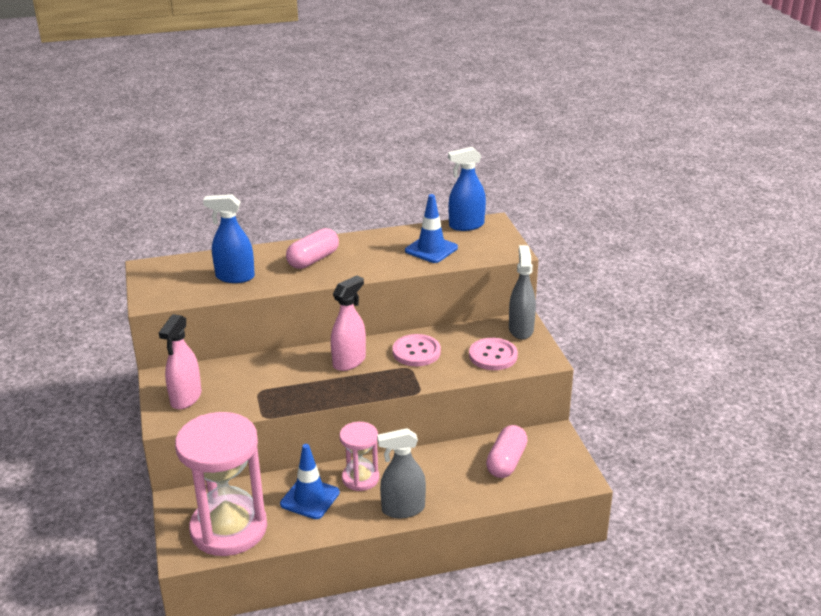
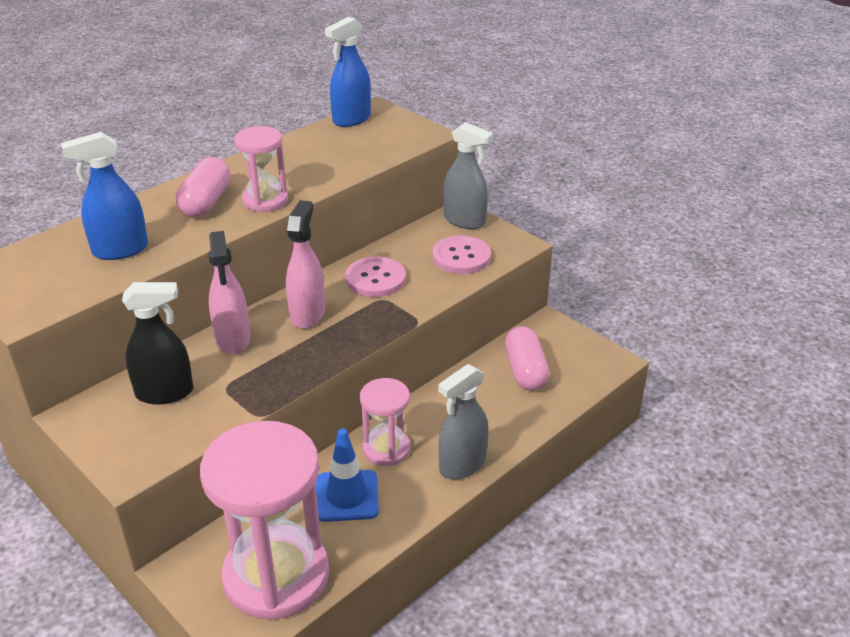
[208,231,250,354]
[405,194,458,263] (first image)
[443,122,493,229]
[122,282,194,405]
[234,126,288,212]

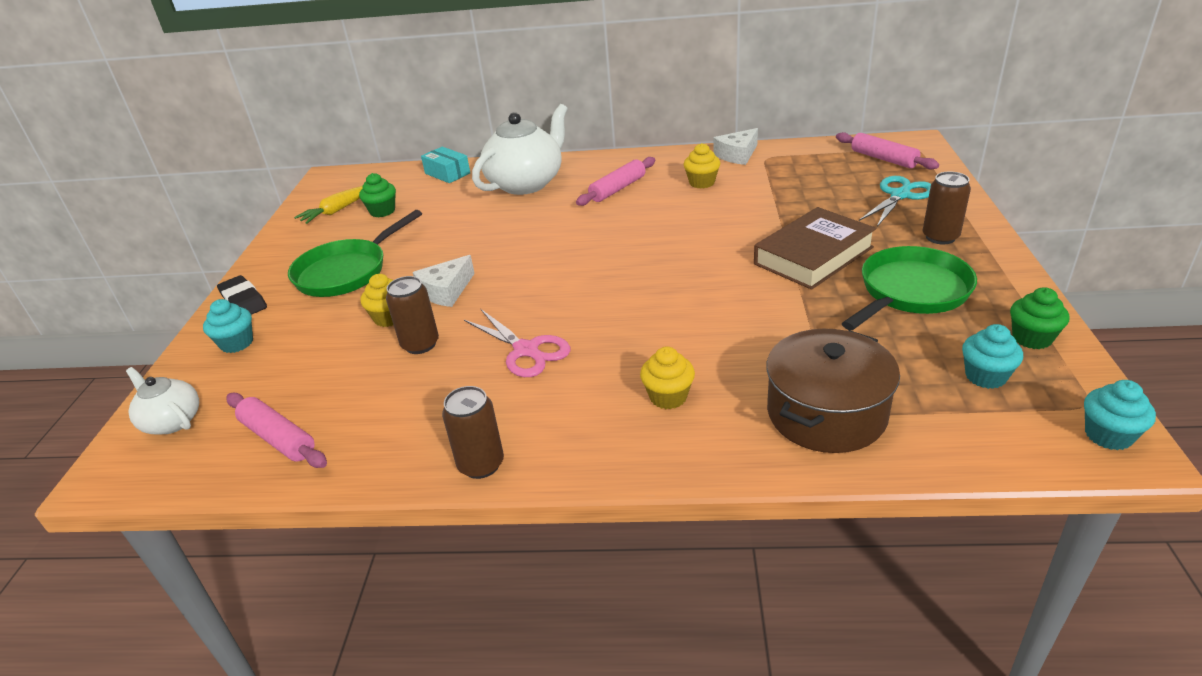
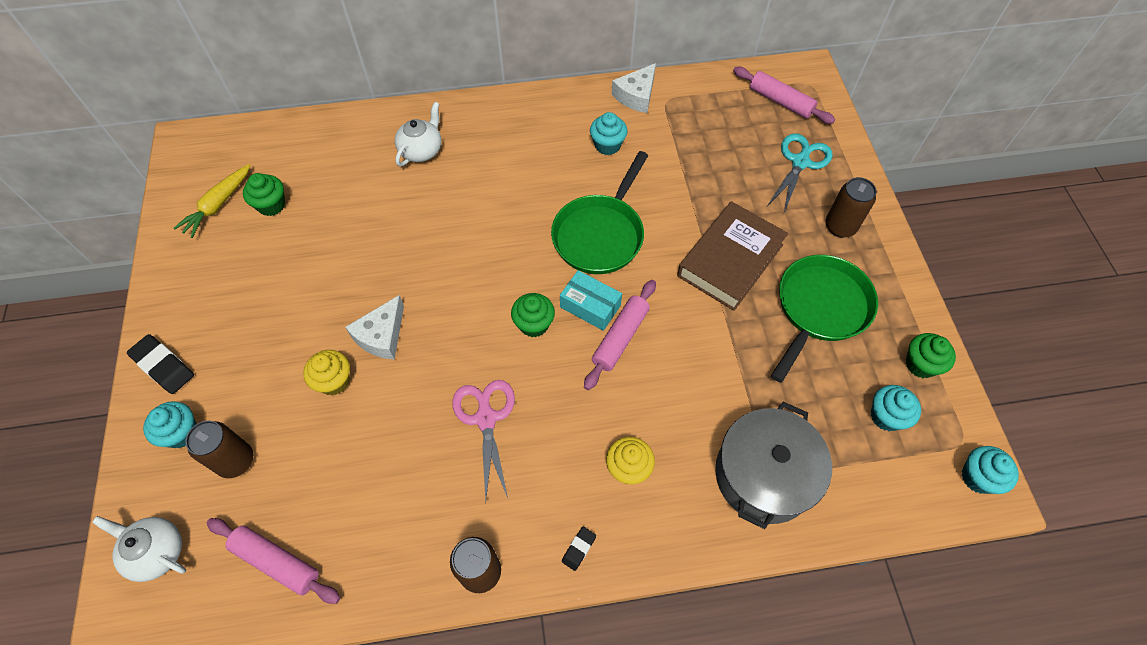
[551,151,648,274]
[186,421,253,478]
[560,270,622,331]
[452,380,515,503]
[395,102,441,166]
[584,280,656,390]
[590,112,628,155]
[715,402,832,529]
[511,293,555,337]
[562,527,596,571]

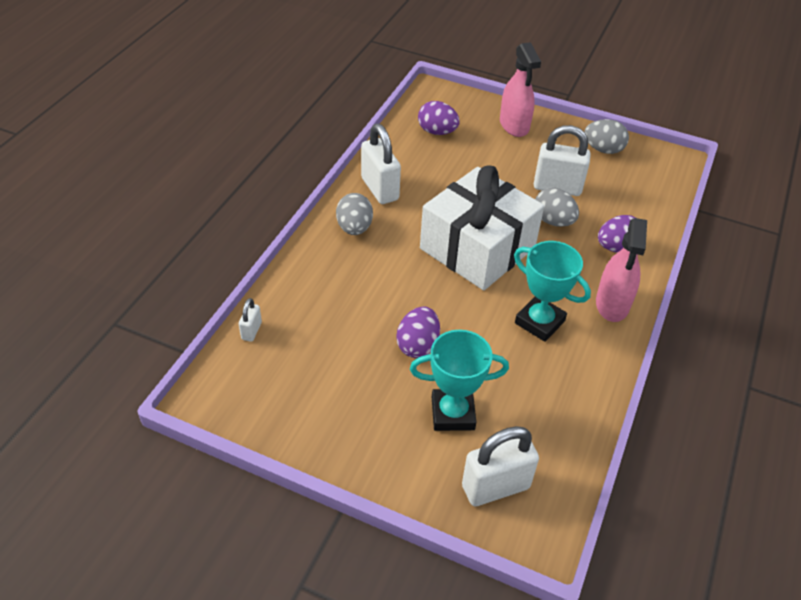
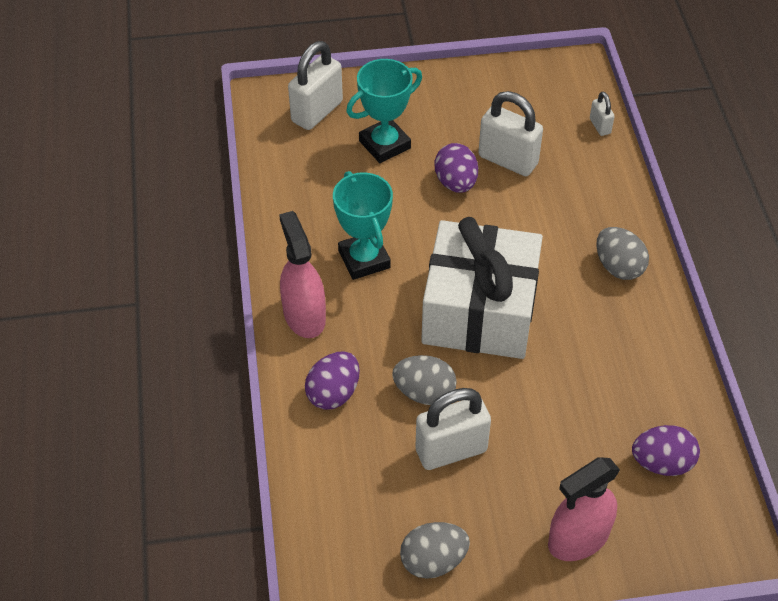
[478,91,543,176]
[548,457,620,561]
[333,171,393,280]

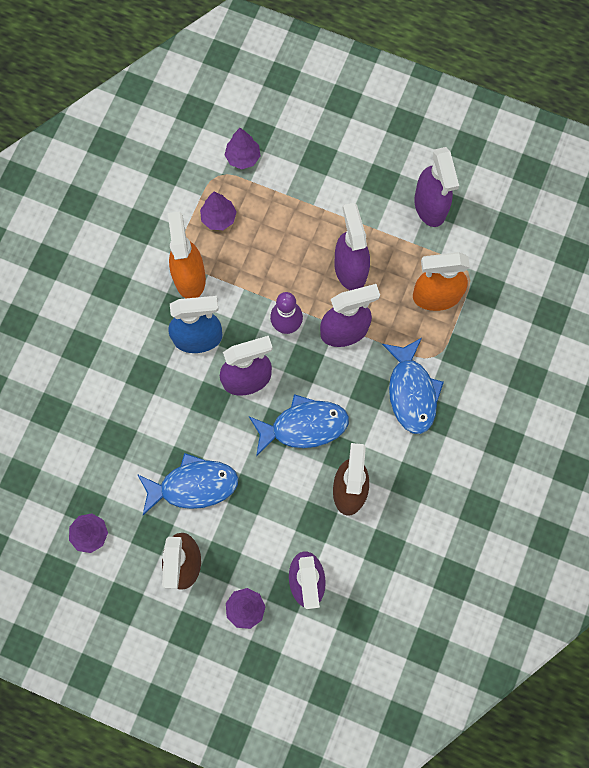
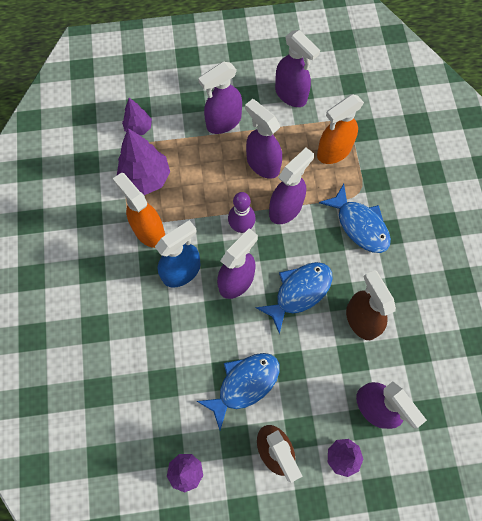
[117,128,170,195]
[198,62,242,134]

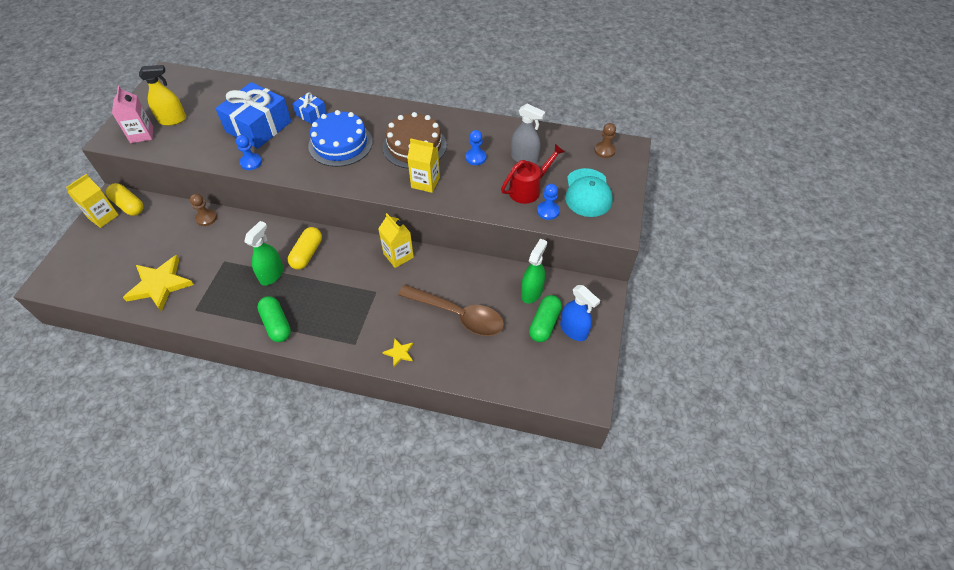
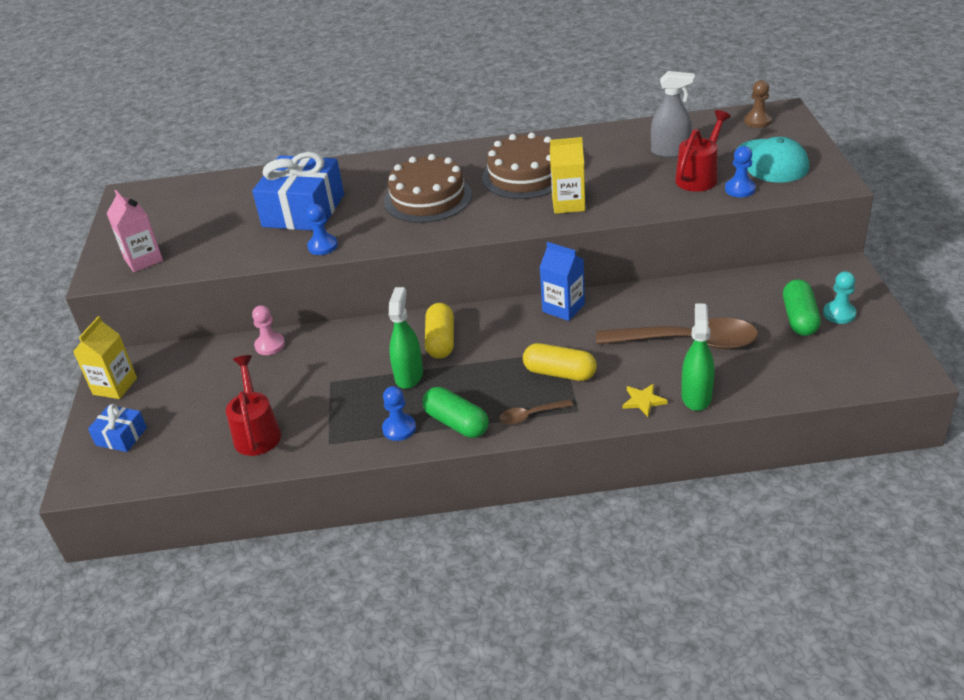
[523,343,597,381]
[226,355,281,456]
[139,65,186,126] (first image)
[252,305,285,355]
[88,404,147,452]
[384,154,472,223]
[539,242,585,321]
[382,386,416,441]
[681,303,714,411]
[823,271,856,324]
[499,400,573,425]

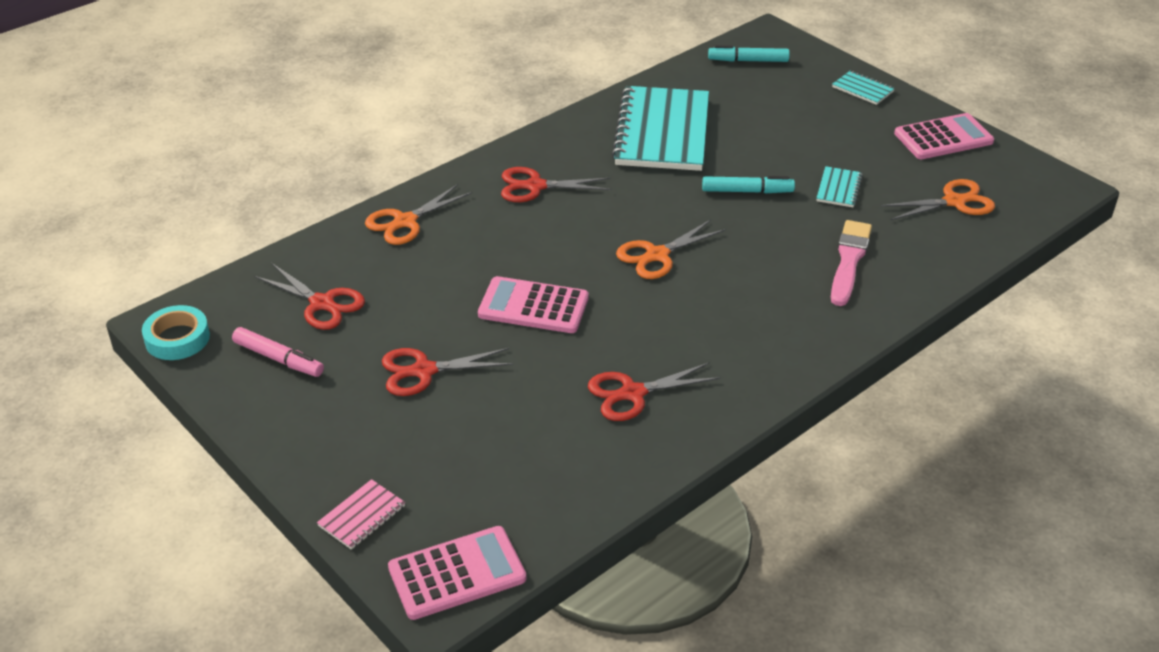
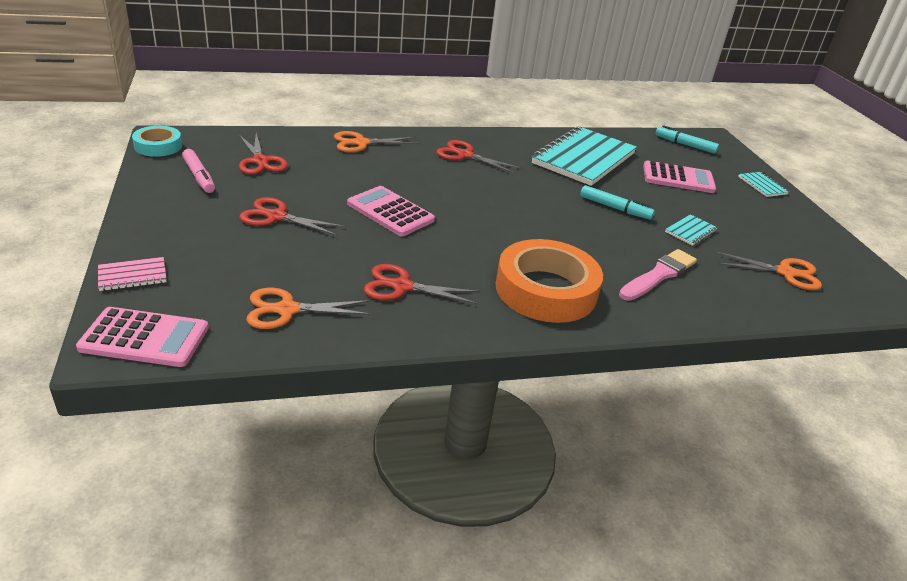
[246,288,371,329]
[643,161,716,193]
[496,239,603,323]

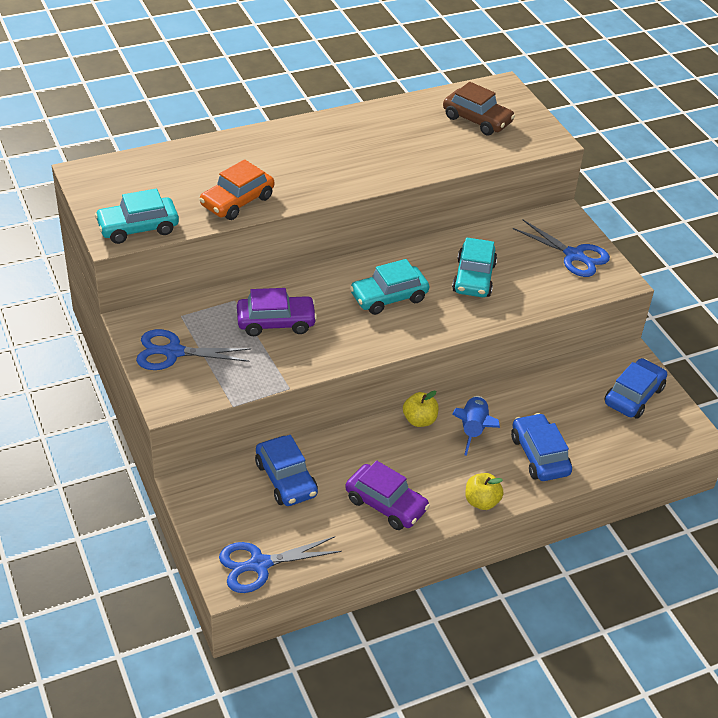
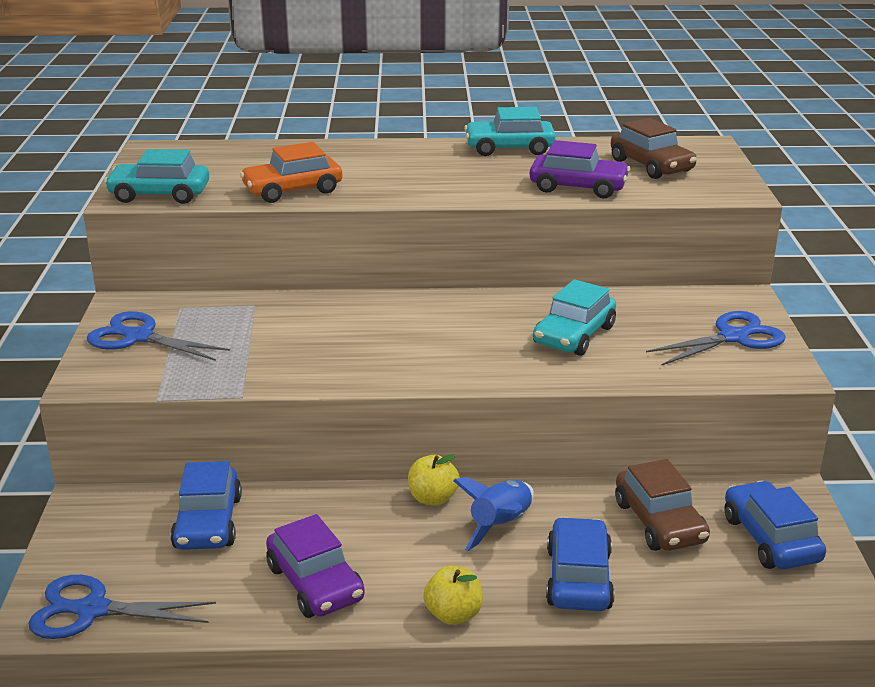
[530,140,630,198]
[464,107,556,156]
[646,311,786,365]
[724,481,826,569]
[615,459,710,551]

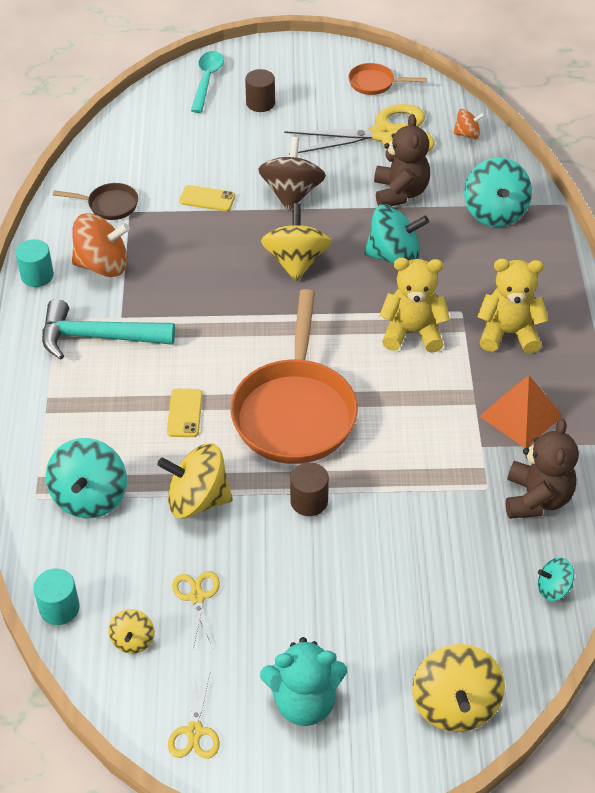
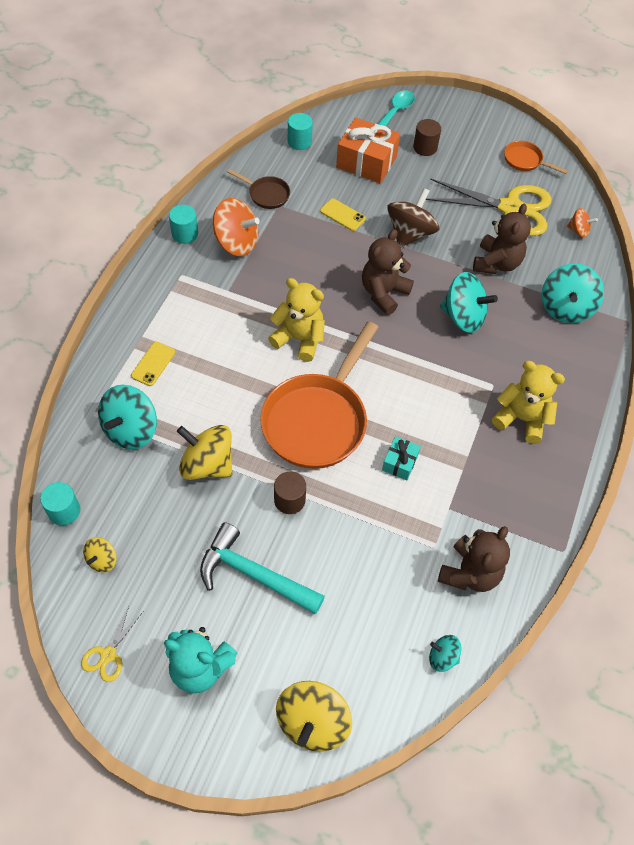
[200,522,325,615]
[131,342,175,386]
[172,571,220,649] (first image)
[362,229,414,315]
[268,278,325,362]
[480,375,562,448] (first image)
[288,113,313,150]
[336,118,400,183]
[382,436,421,480]

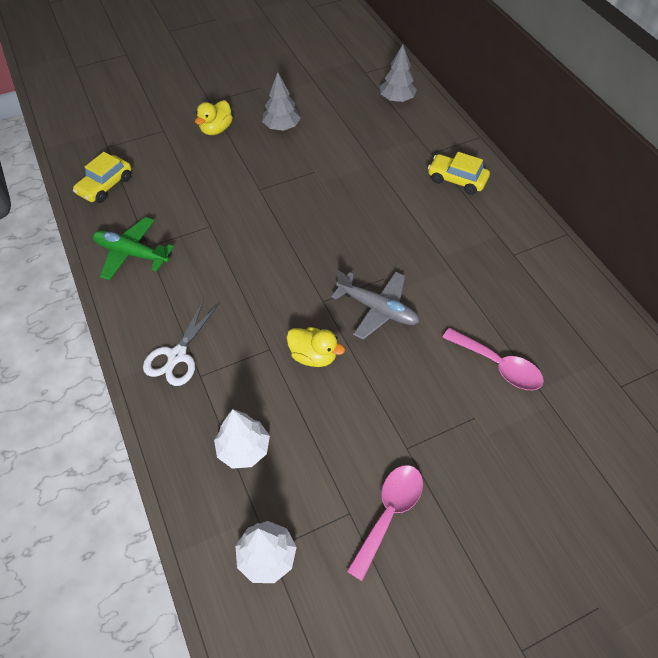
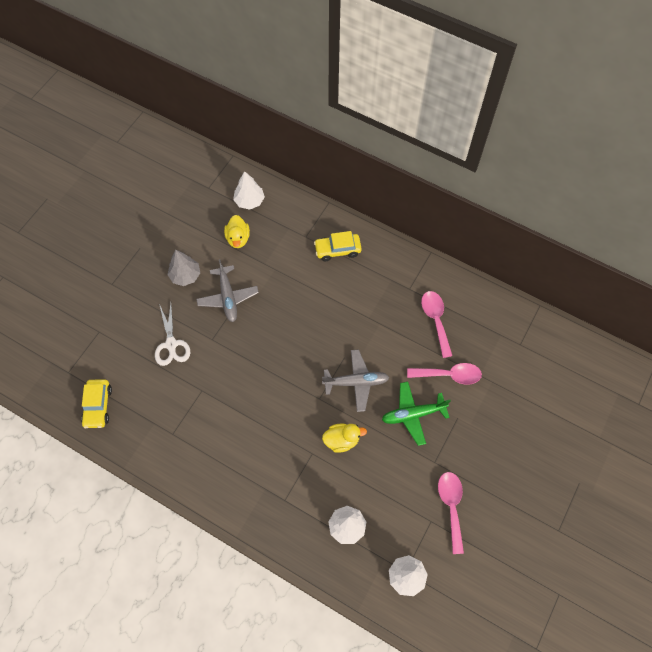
[382,381,451,446]
[155,304,190,366]
[224,215,250,248]
[233,171,265,210]
[196,259,259,322]
[421,291,452,358]

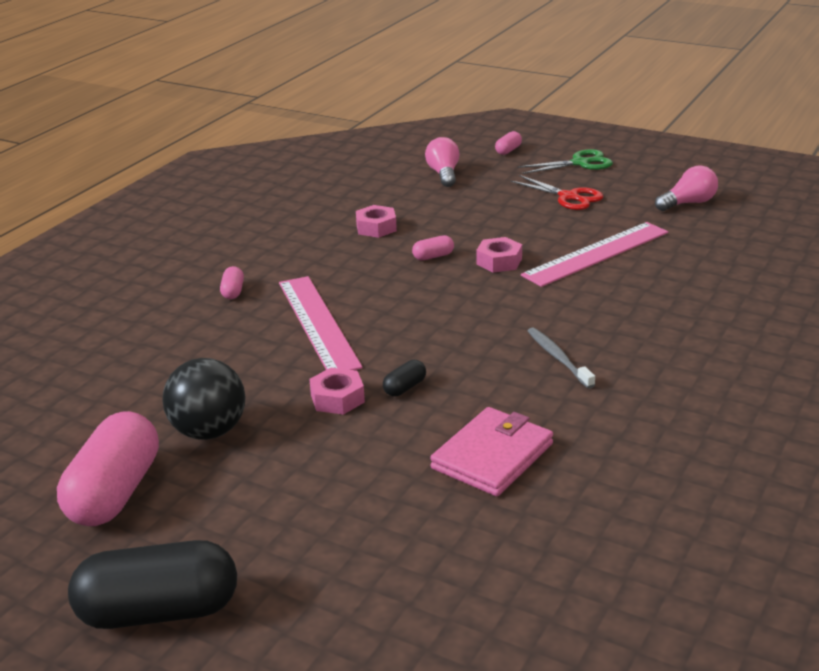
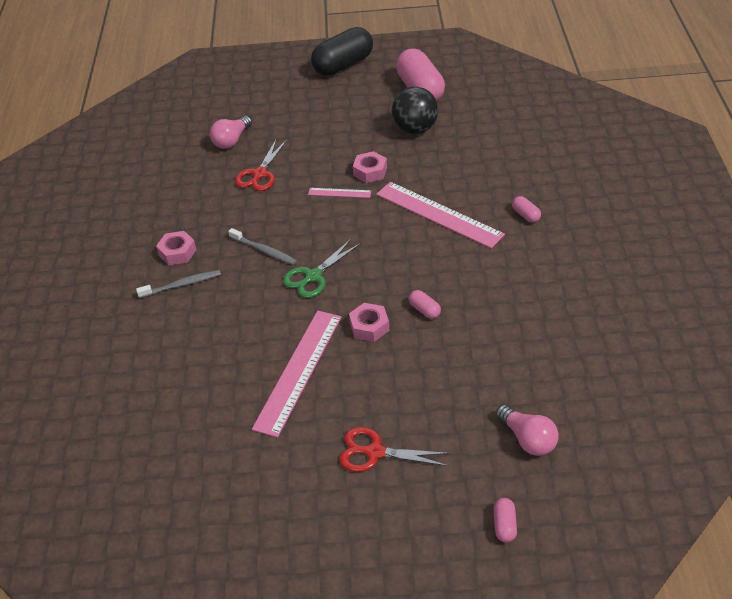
[156,231,197,265]
[308,188,371,198]
[409,290,441,319]
[235,140,287,191]
[283,239,361,298]
[210,116,252,149]
[136,270,221,298]

